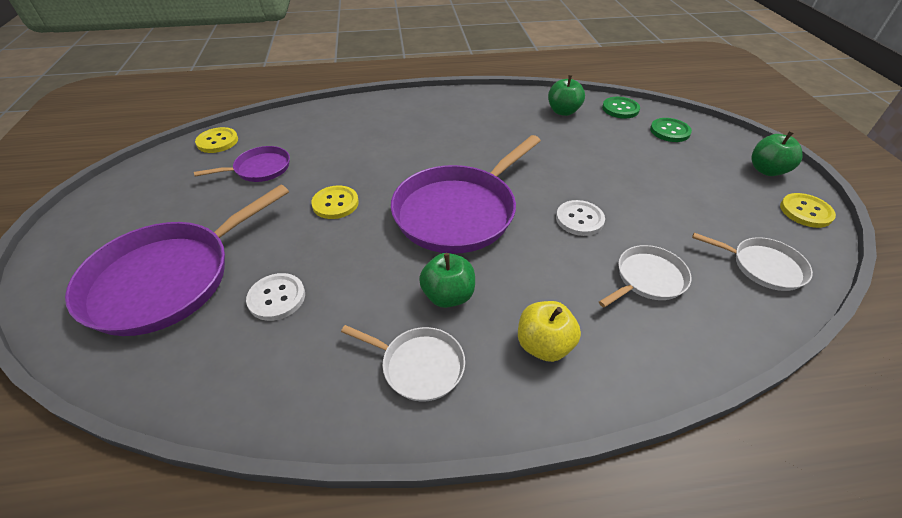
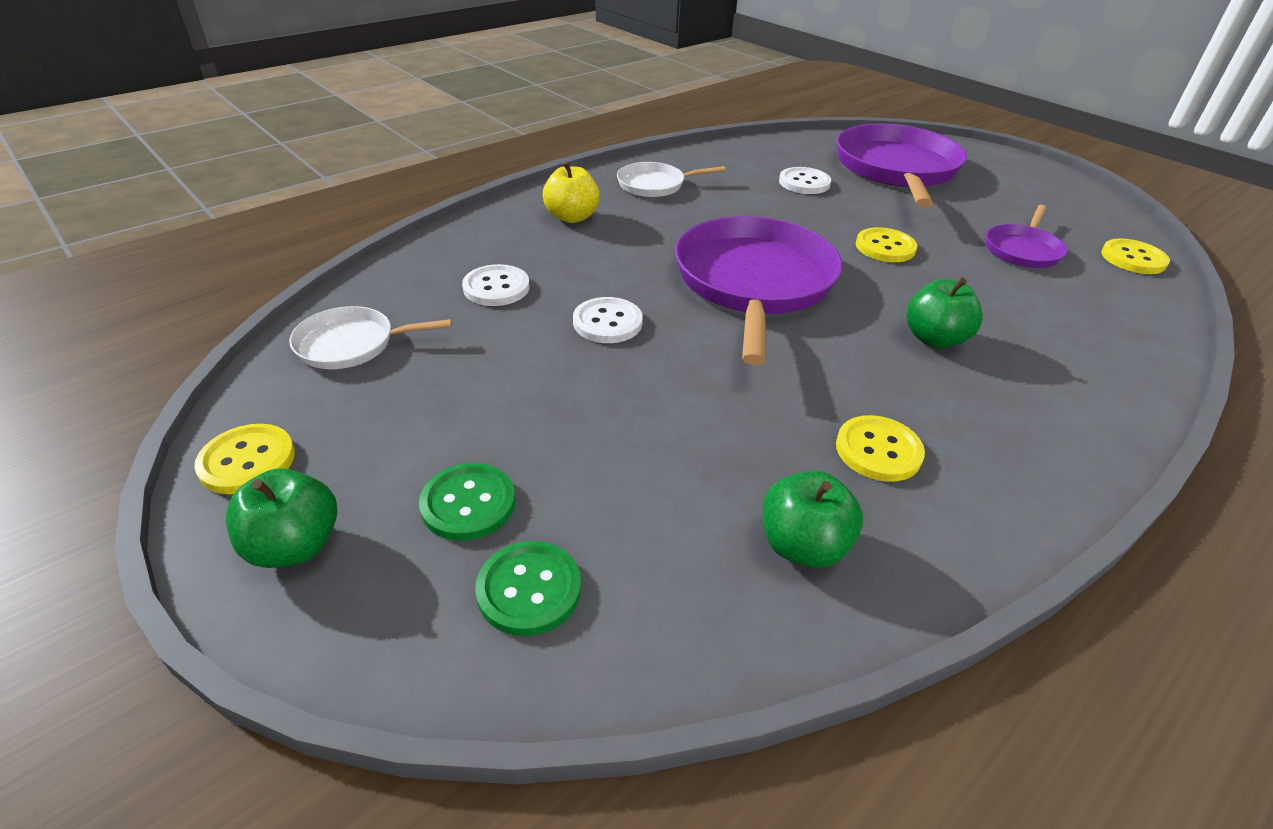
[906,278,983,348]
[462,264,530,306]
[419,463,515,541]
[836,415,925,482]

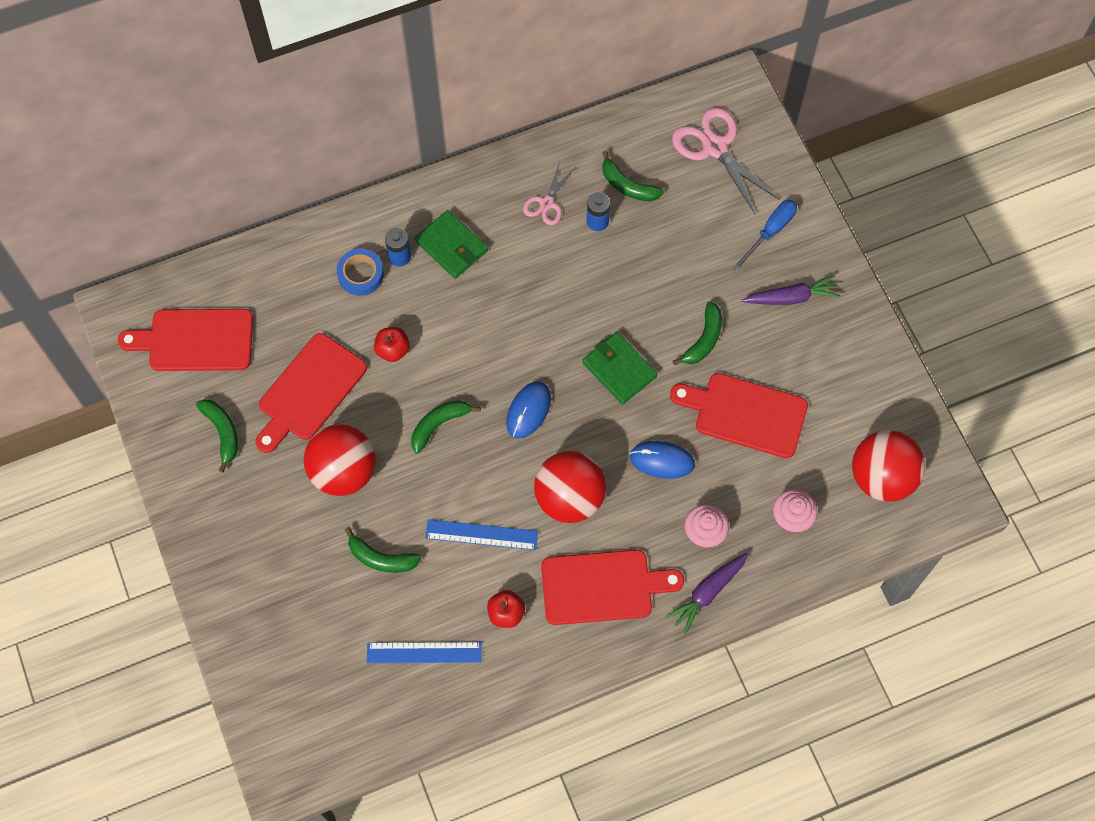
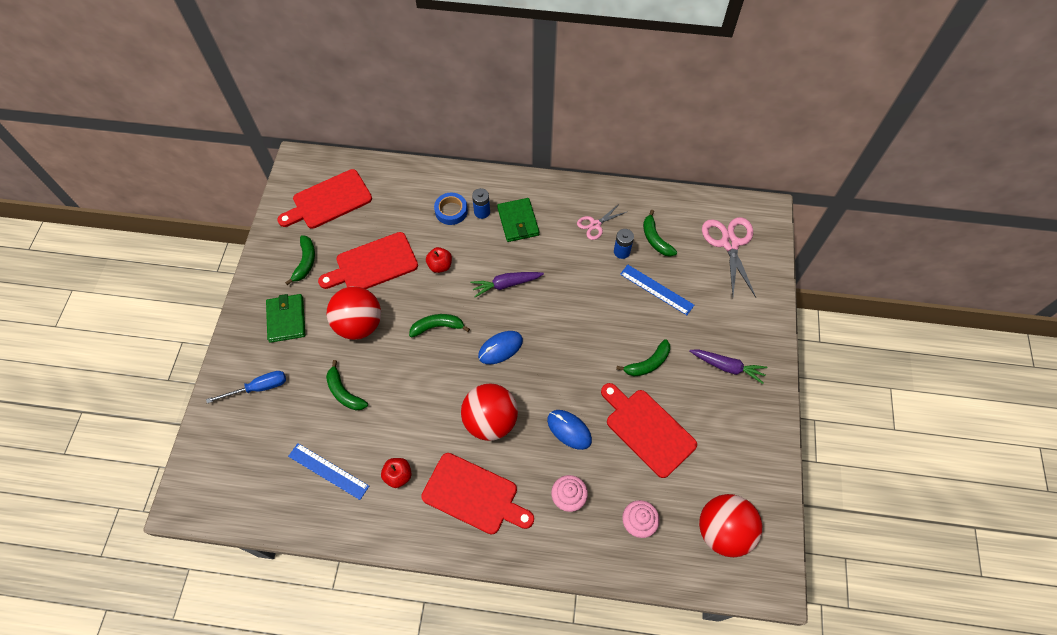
[277,169,372,229]
[620,265,694,315]
[266,294,305,343]
[470,272,544,297]
[206,371,286,403]

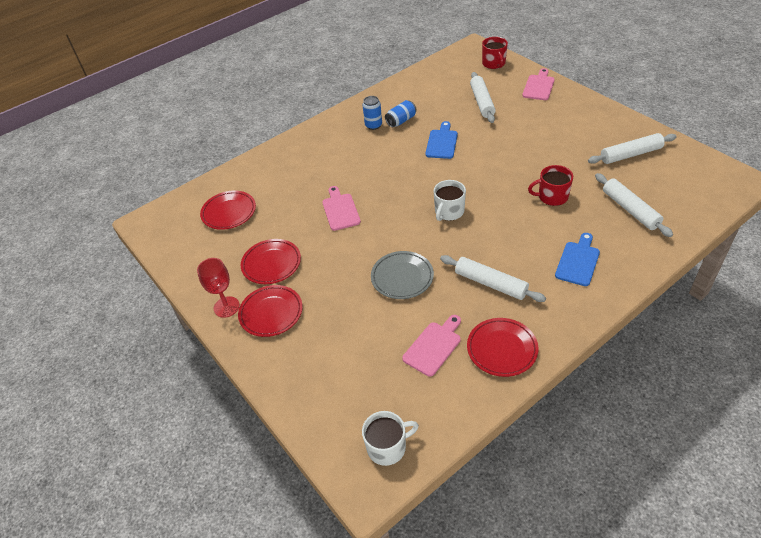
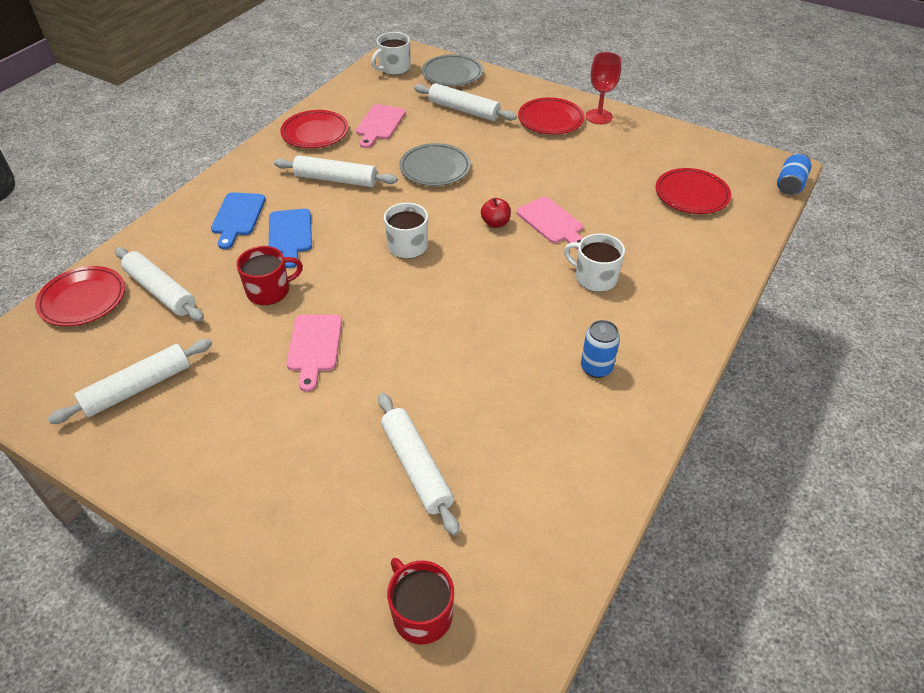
[35,266,125,326]
[777,153,812,195]
[269,209,312,268]
[286,315,342,392]
[414,83,517,121]
[422,54,483,86]
[481,198,511,228]
[564,233,625,292]

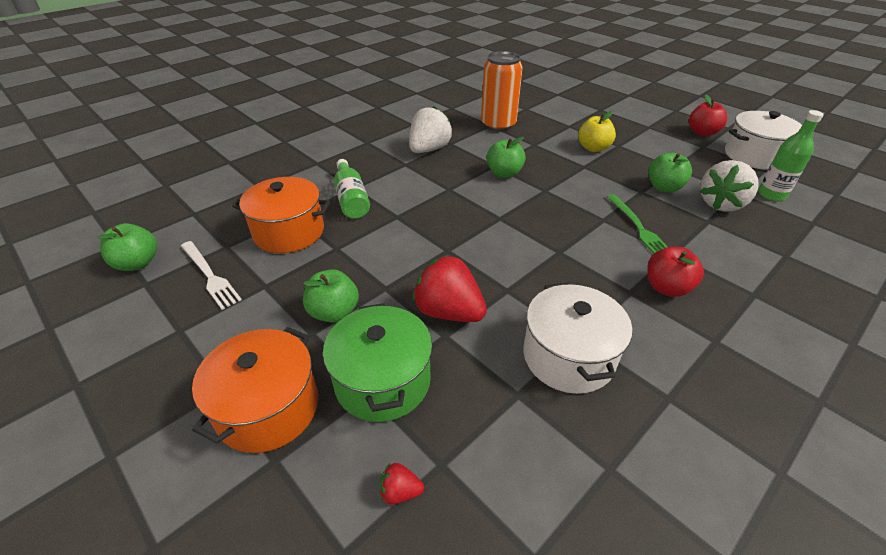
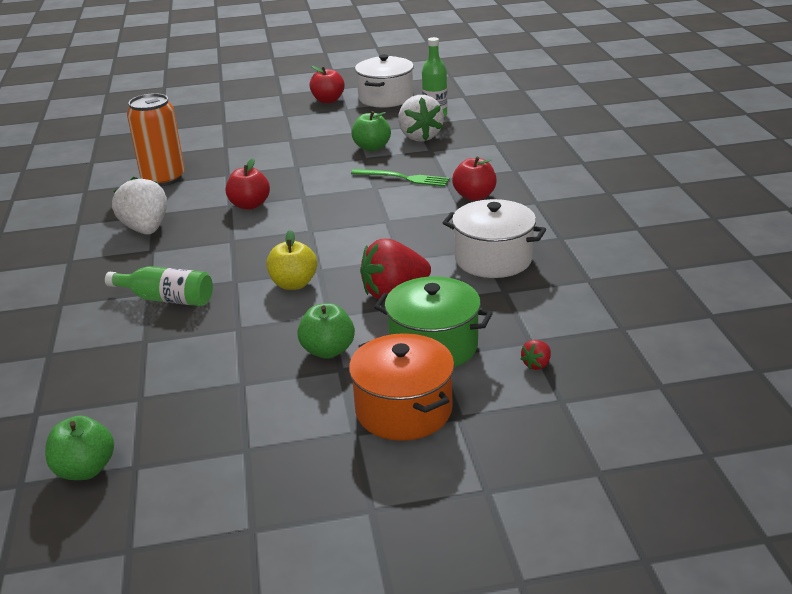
[181,241,242,310] (first image)
[232,177,330,253] (first image)
[226,158,270,210]
[266,230,317,290]

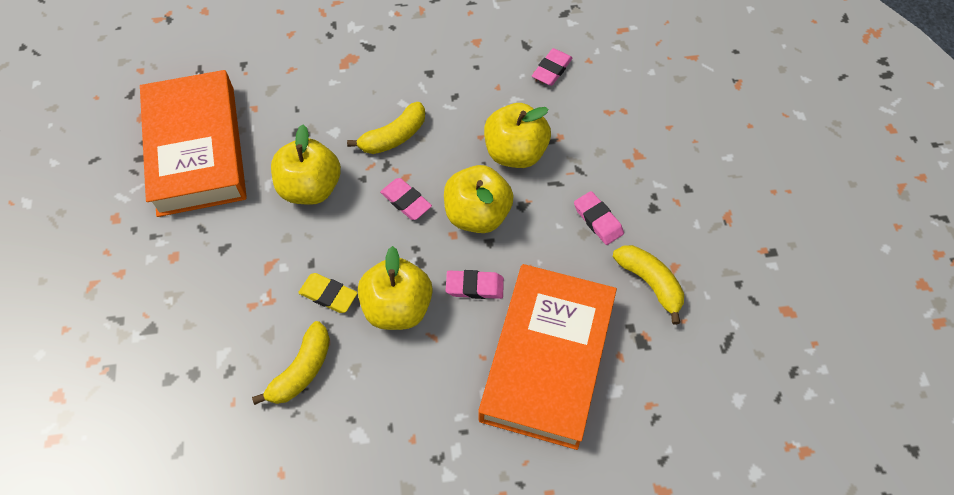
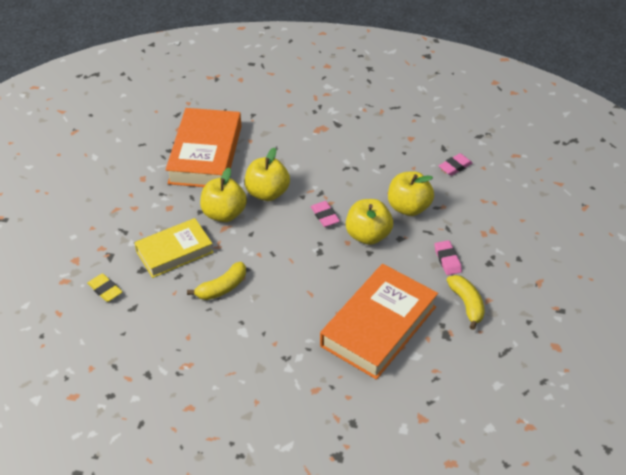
[87,273,122,302]
[347,102,425,154] (first image)
[200,168,247,222]
[446,270,504,299] (first image)
[134,218,214,278]

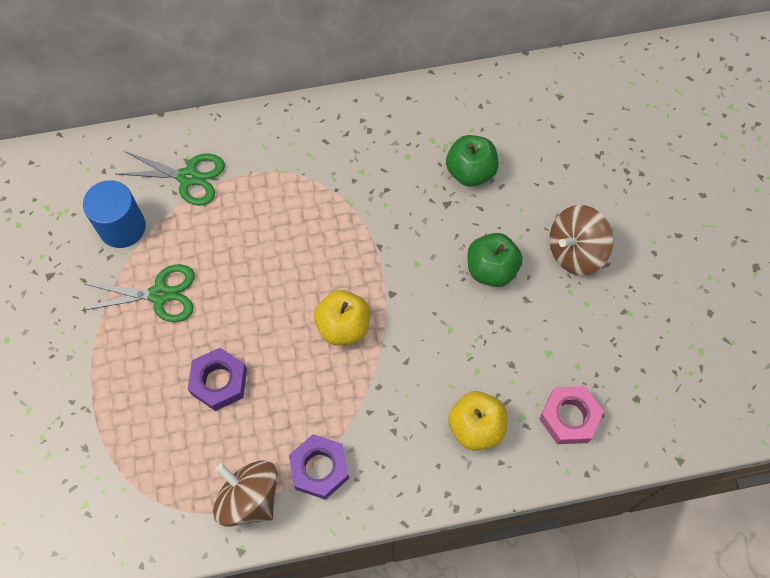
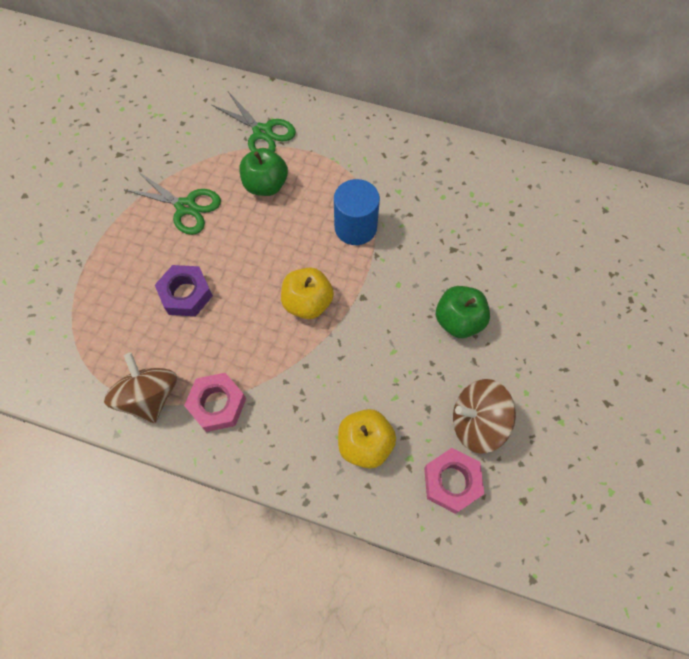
[334,179,380,245]
[184,373,246,432]
[240,148,288,196]
[453,379,516,454]

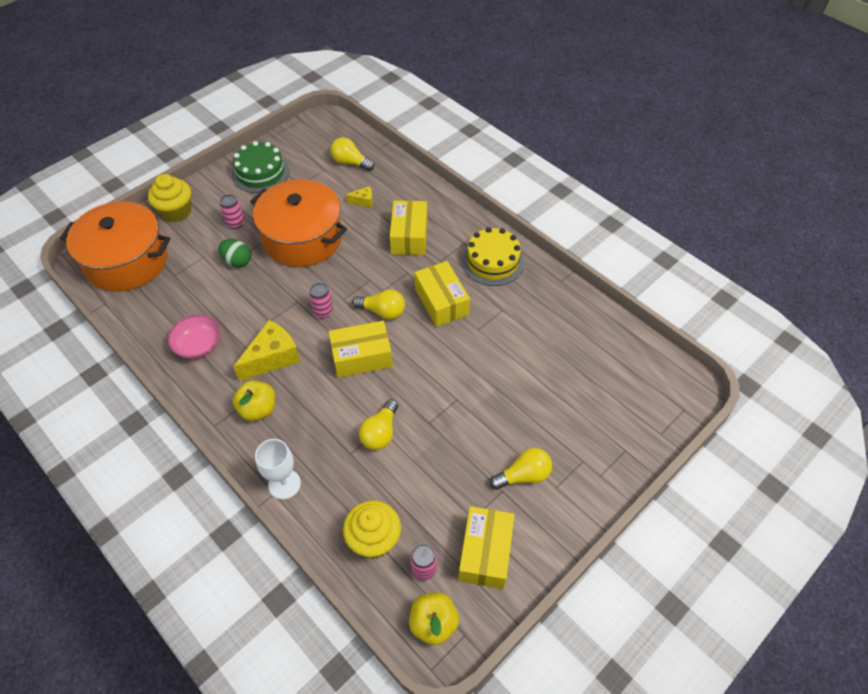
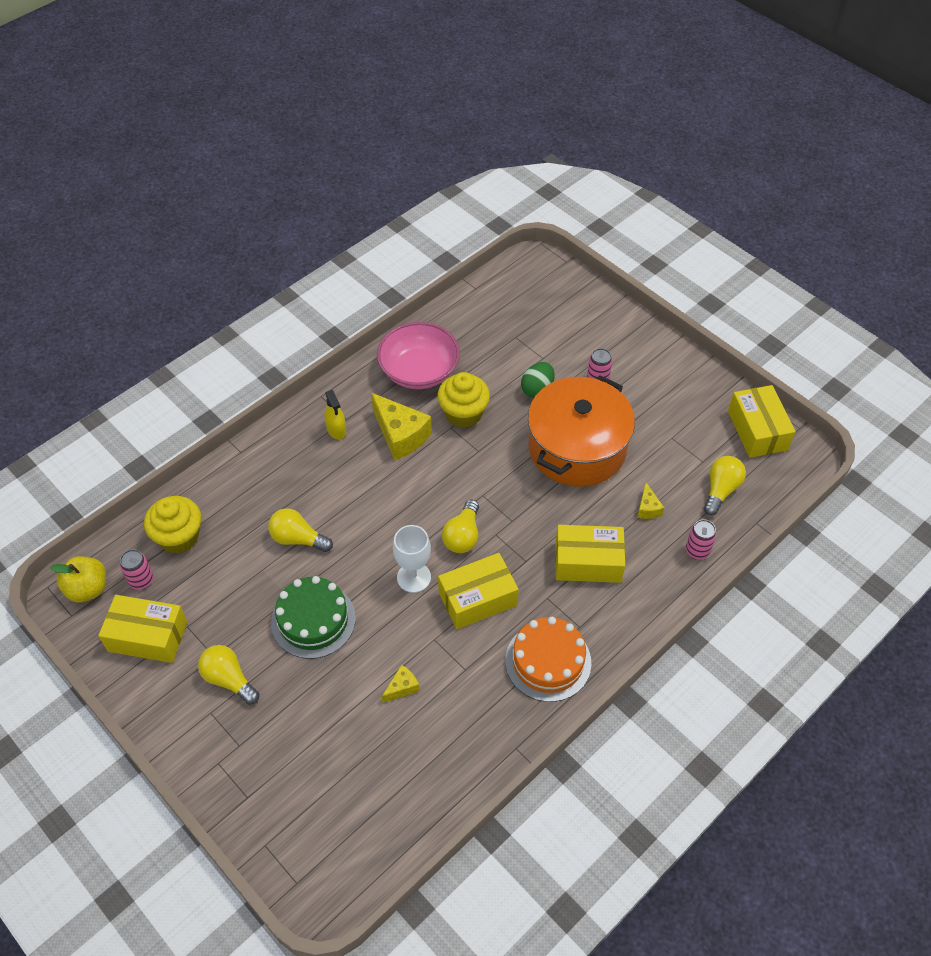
[60,201,170,292] (first image)
[437,372,490,428]
[377,322,460,389]
[271,576,356,659]
[324,390,346,439]
[393,525,431,593]
[686,519,717,560]
[728,385,796,458]
[505,617,591,702]
[198,645,259,705]
[382,665,420,703]

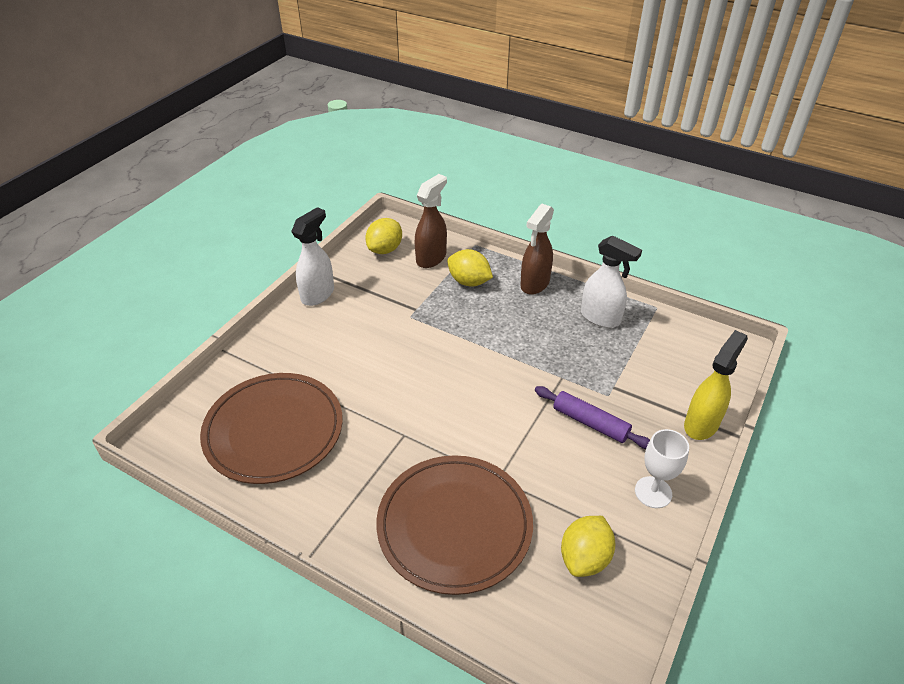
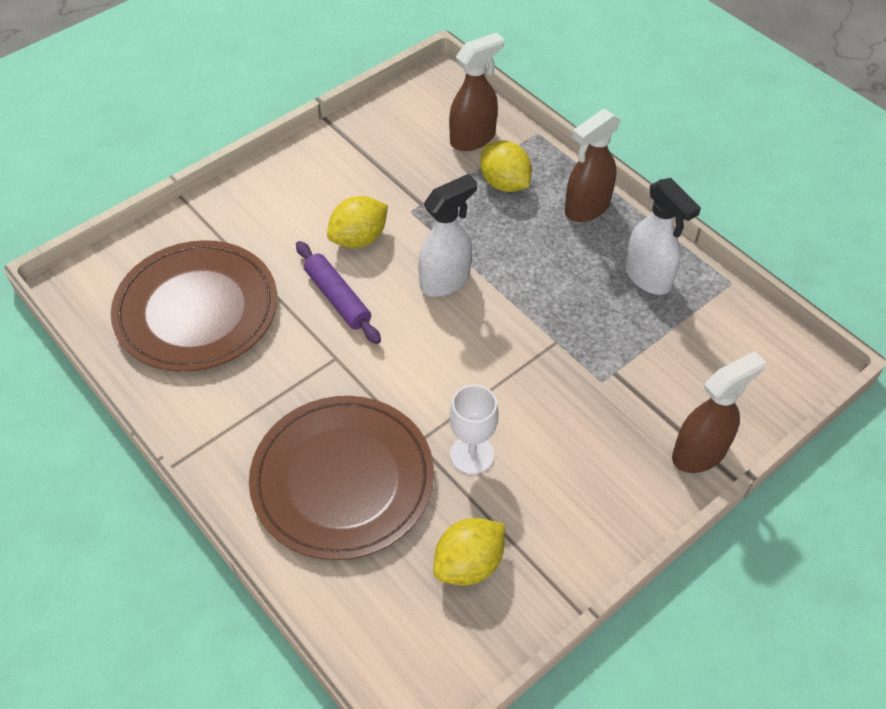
[418,174,477,297]
[327,196,388,248]
[296,241,381,344]
[449,384,499,474]
[672,351,766,473]

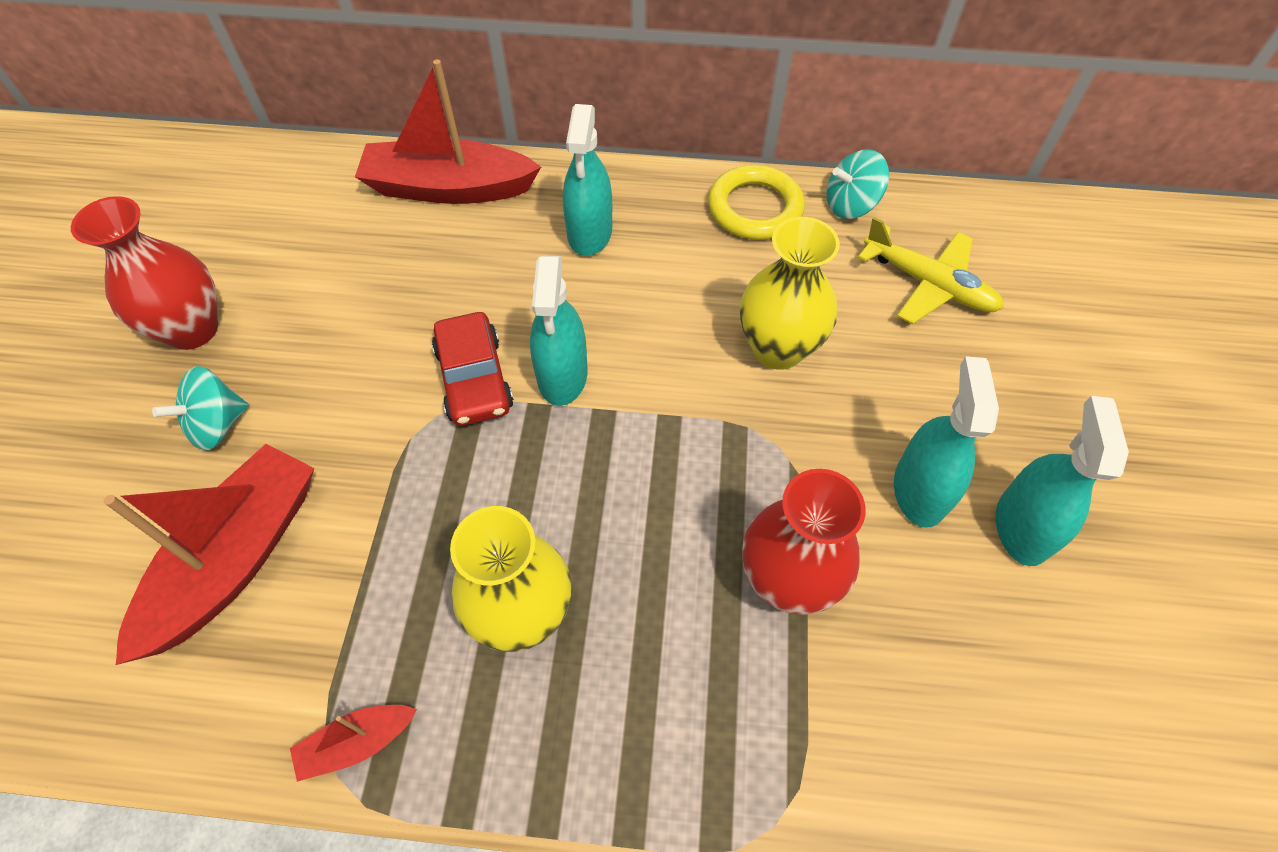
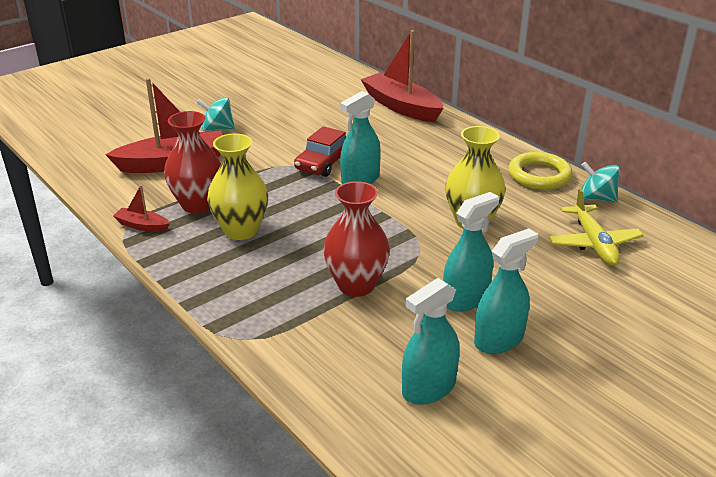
[164,111,221,213]
[402,278,460,405]

